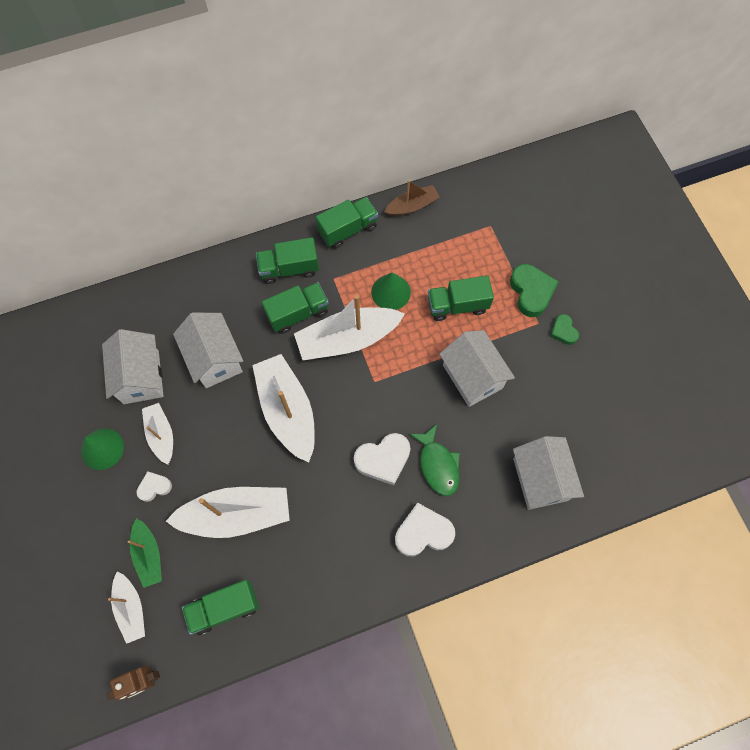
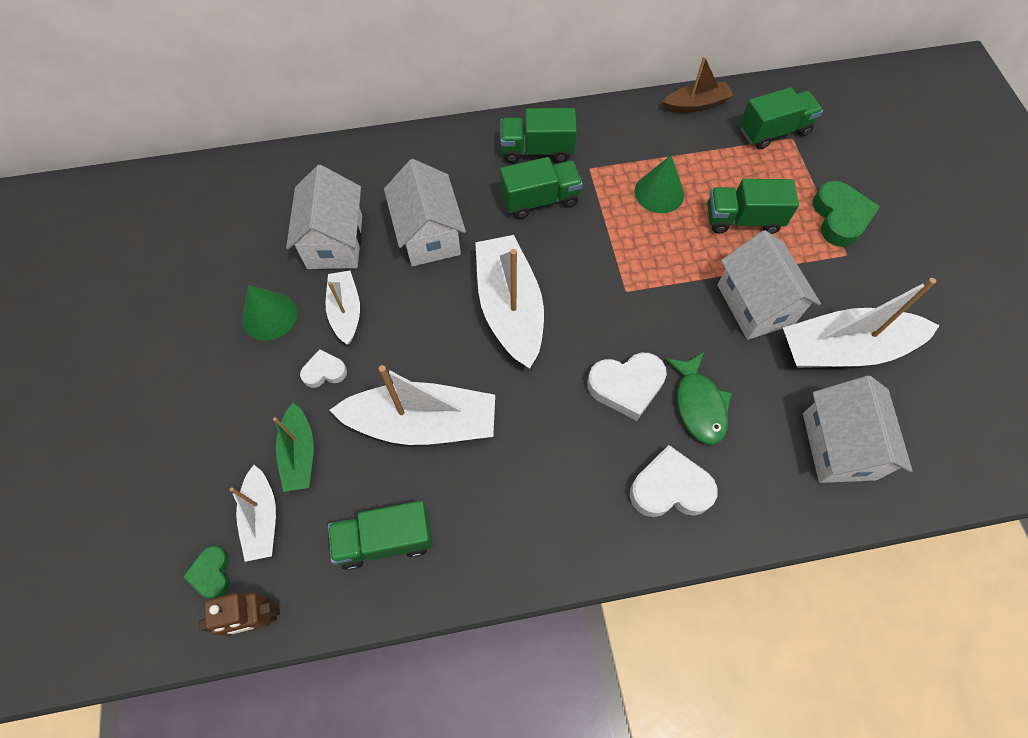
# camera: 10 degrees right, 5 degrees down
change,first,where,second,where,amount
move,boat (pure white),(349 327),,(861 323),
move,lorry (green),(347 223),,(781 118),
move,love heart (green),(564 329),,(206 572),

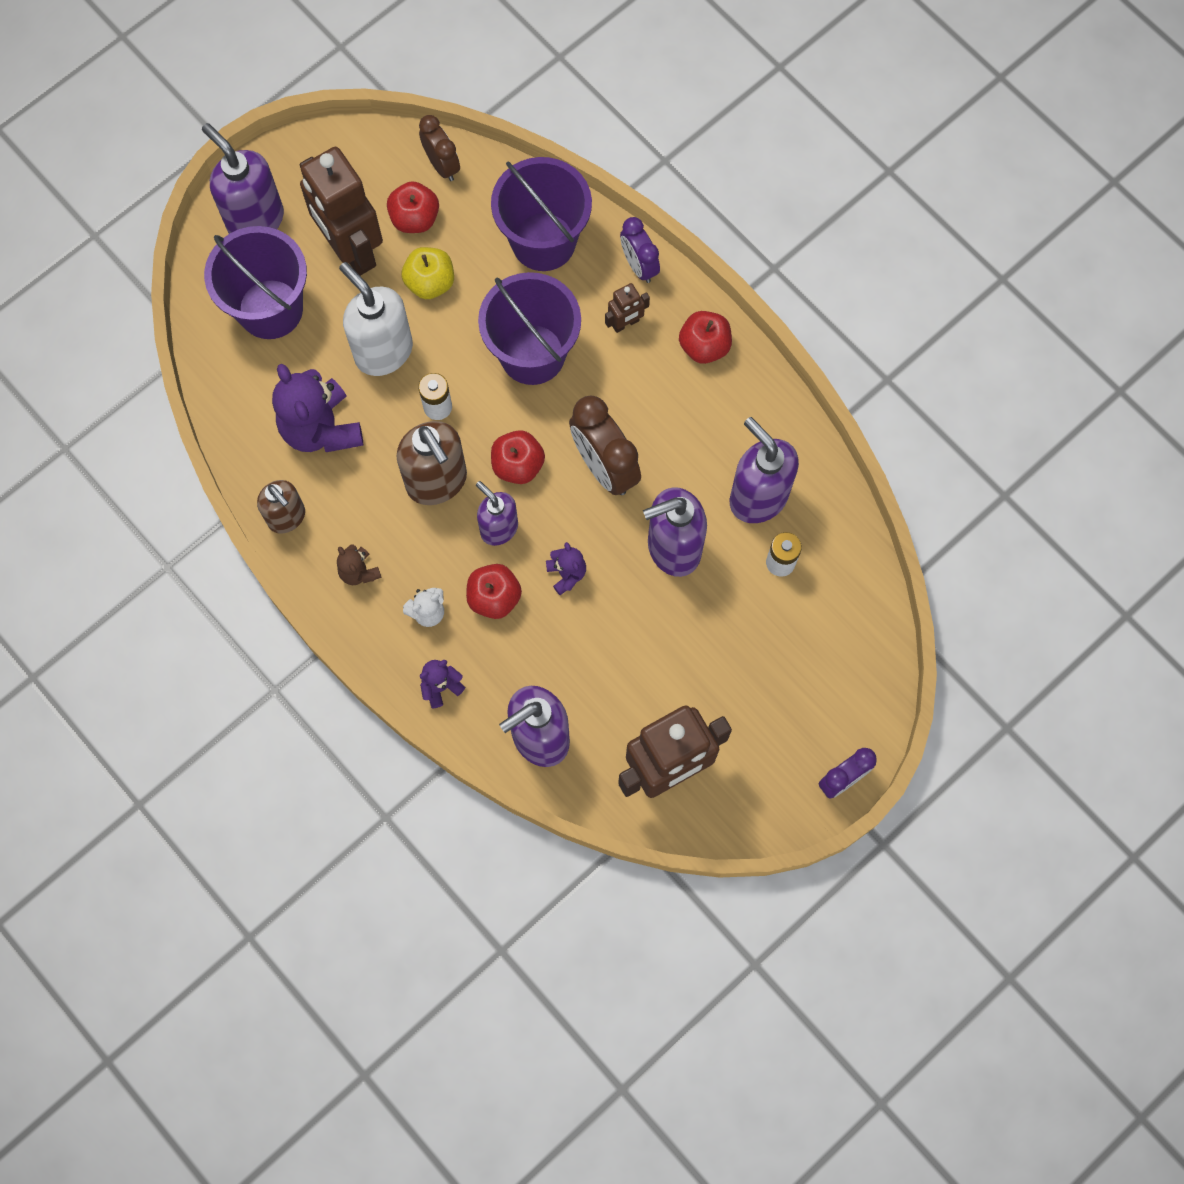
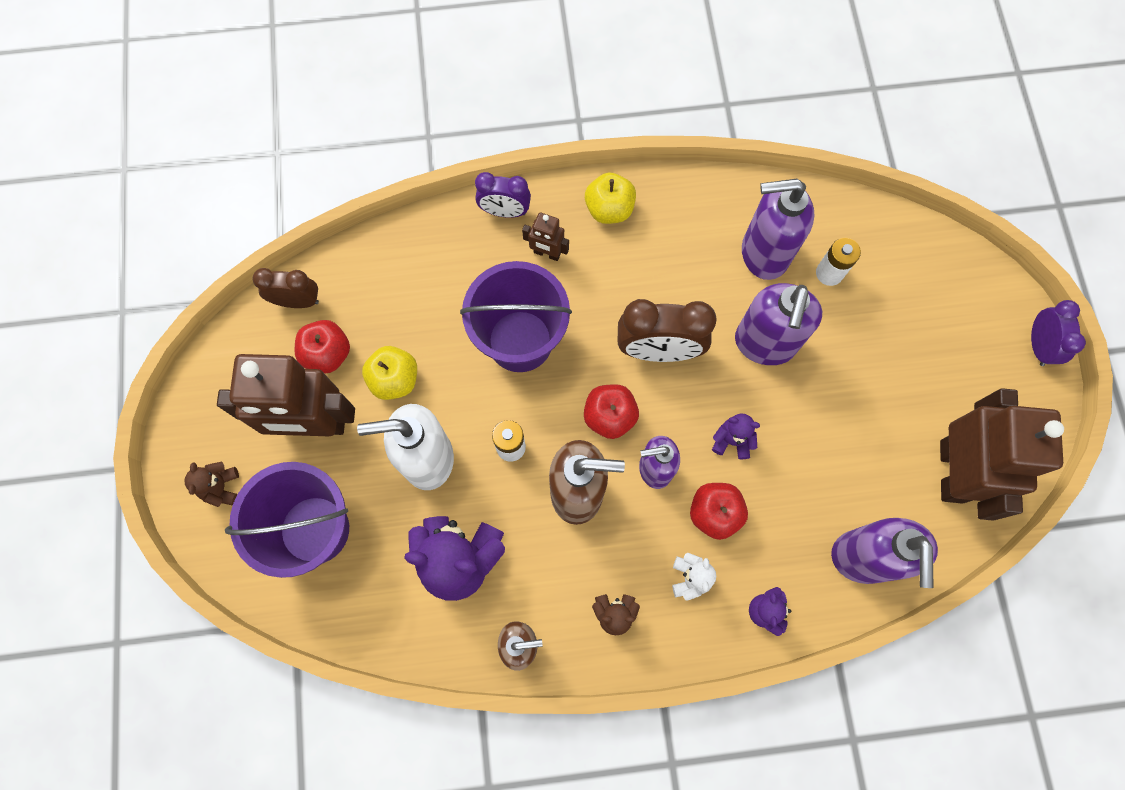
# camera: 55 degrees left, 0 degrees up
change,first,where,second,where,amount
delete,bucket (purple),(541 214),,,
replace,pump bottle (purple),(243 178),teddy (russet),(211 484),
recolor,apple fruit (scarlet),(705 337),apple fruit (bright yellow),(610 198),
rotate,robot (russet),(627 308),,(545 237),105 degrees clockwise

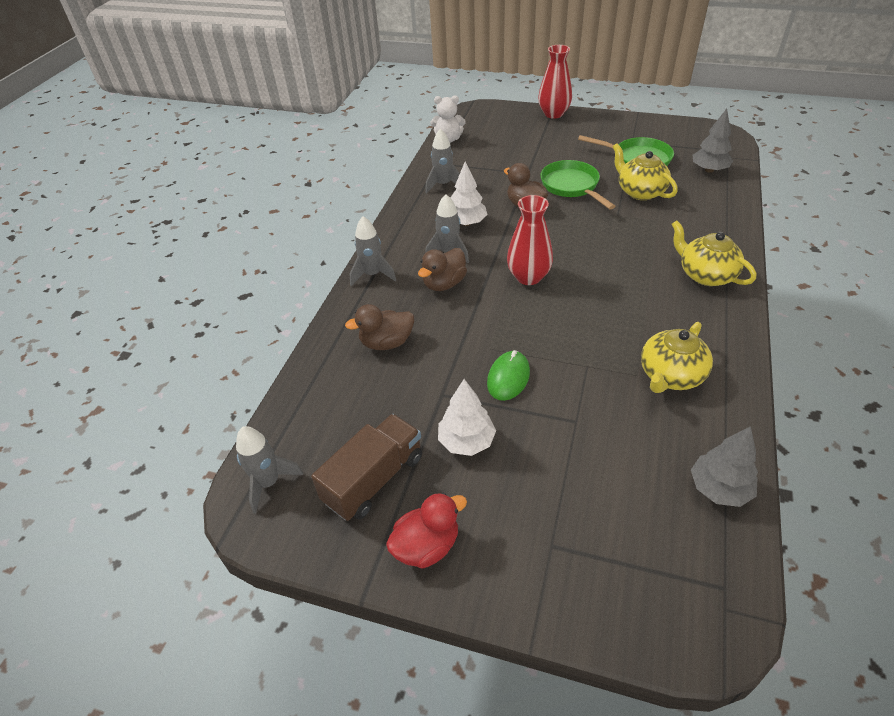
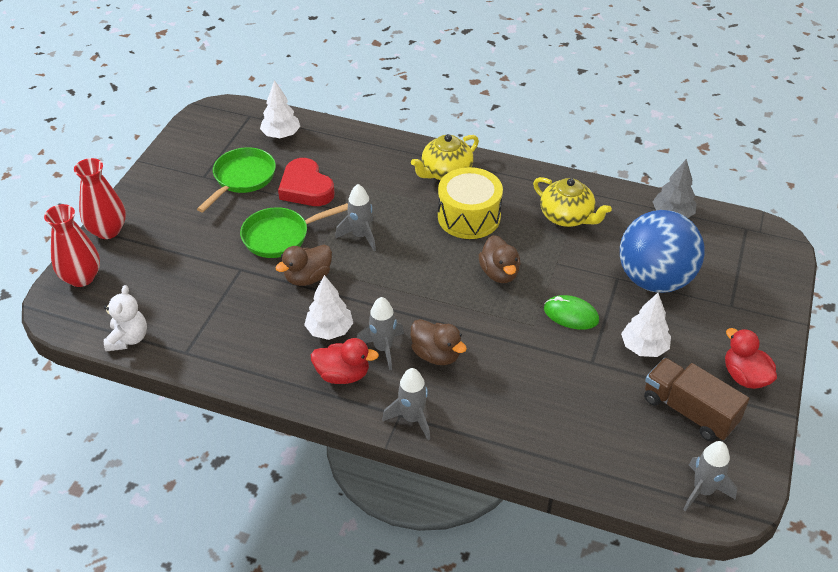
# camera: 90 degrees left, 0 degrees up
change,first,where,second,where,amount
insert,,,duck (scarlet),(345 361),
insert,,,toy drum (bright yellow),(470 203),
insert,,,play ball (royal blue),(662 251),
move,duck (russet),(379 327),,(499 259),
move,toy rocket (ash-grey),(442 161),,(355 218),
move,tall vase (scarlet),(530 240),,(72 245),
replace,tea pot (bright yellow),(645 171),love heart (scarlet),(306 182),
recolor,toy tree (ash-grey),(713 141),toy tree (pure white),(280 109),

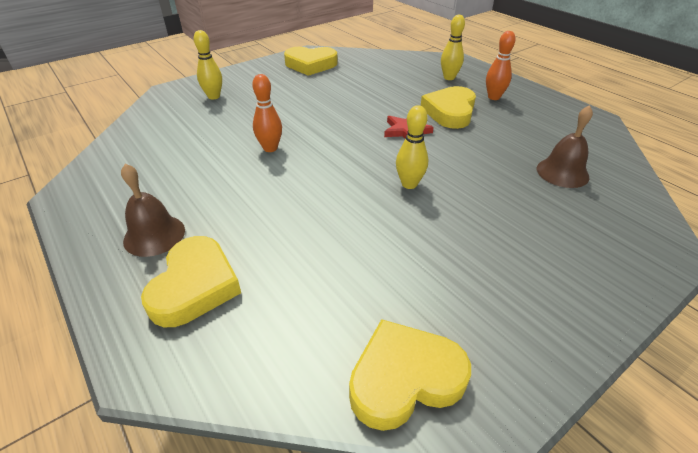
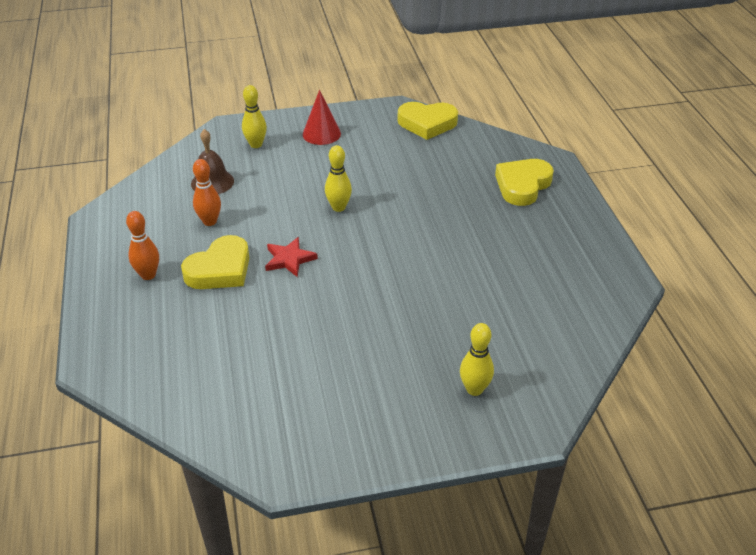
# camera: 155 degrees left, 0 degrees up
change,first,where,second,where,amount
delete,hand bell (russet),(153 210),,,
delete,love heart (bright yellow),(311 61),,,
insert,,,cone (scarlet),(322 117),
move,skittle (orange-coloured),(267 113),,(207 192),
move,skittle (bright yellow),(453 47),,(254 116),

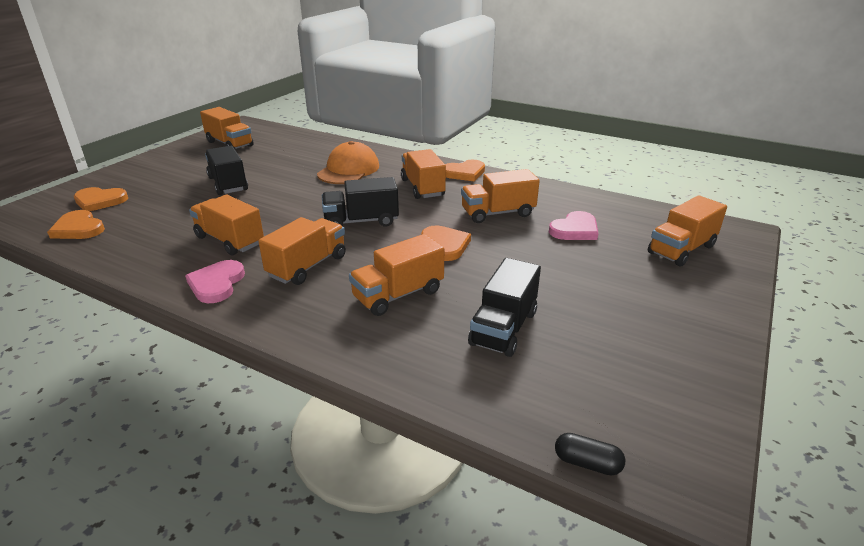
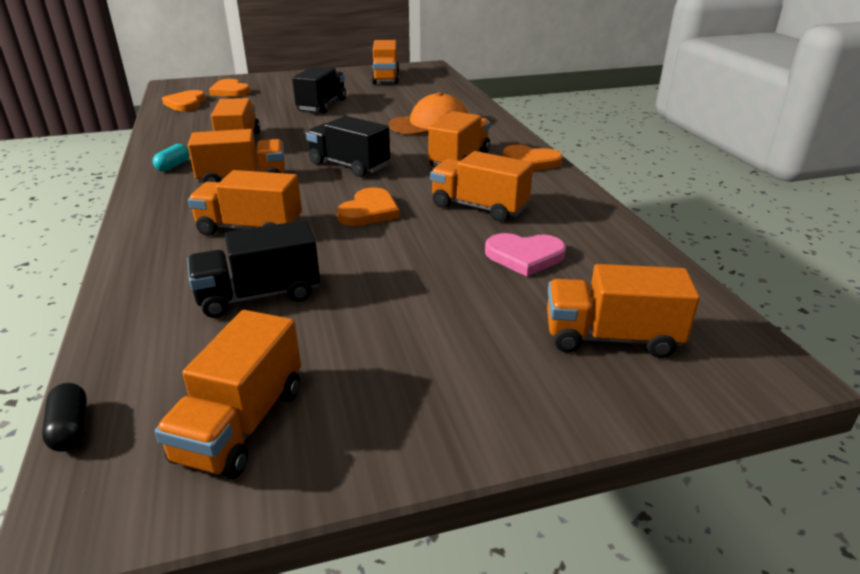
# camera: 45 degrees right, 0 degrees up
change,first,where,second,where,amount
insert,,,lorry (orange-coloured),(228 394),
replace,love heart (pink),(215 281),capsule (aqua),(171 158),

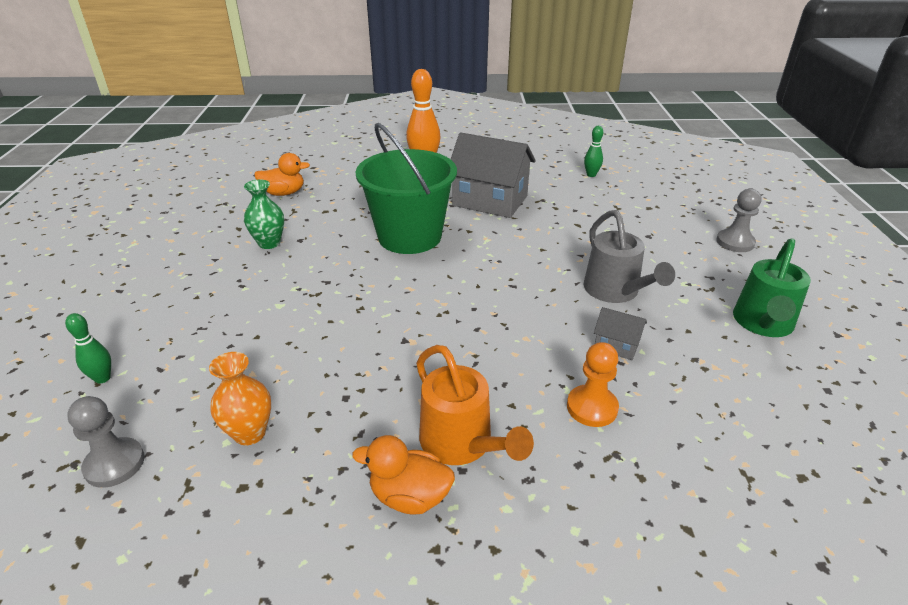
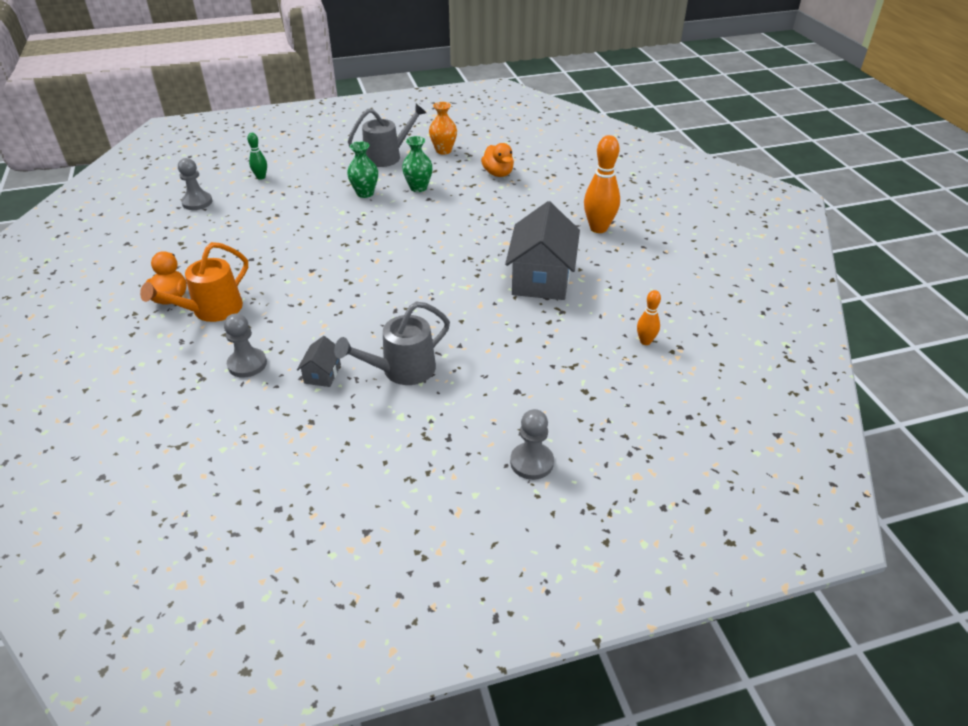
# camera: 75 degrees right, 5 degrees up
change,first,where,second,where,amount
delete,bucket (green),(406 188),,,
delete,watering can (green),(772 287),,,
insert,,,tall vase (green),(362 169),
insert,,,watering can (ash-grey),(387 135),
move,tall vase (orange-coloured),(240 398),,(443 128),
recolor,pawn (orange-coloured),(593 384),pawn (ash-grey),(245 345),
recolor,skittle (green),(593 151),skittle (orange-coloured),(649 317),

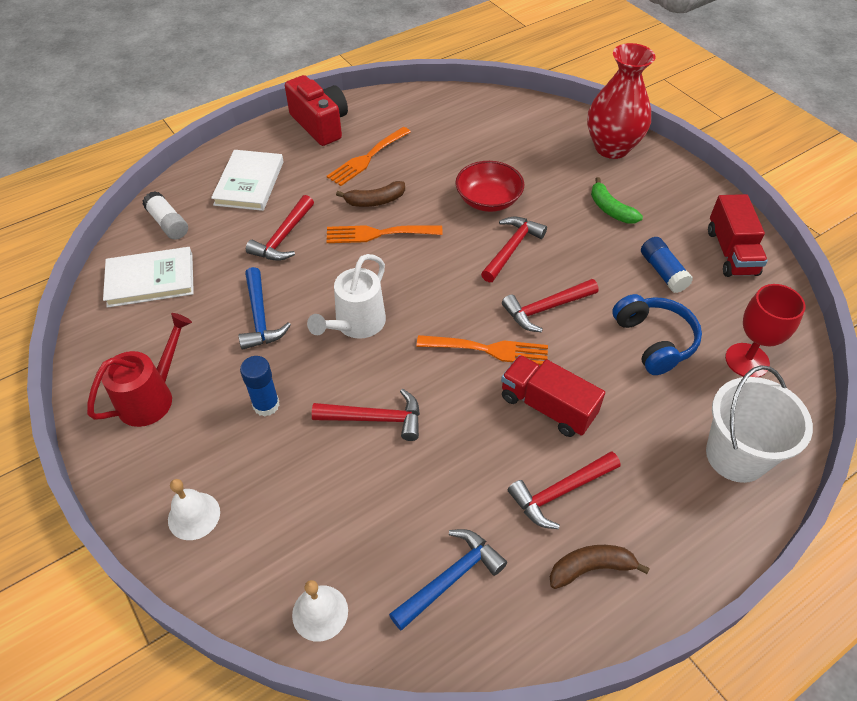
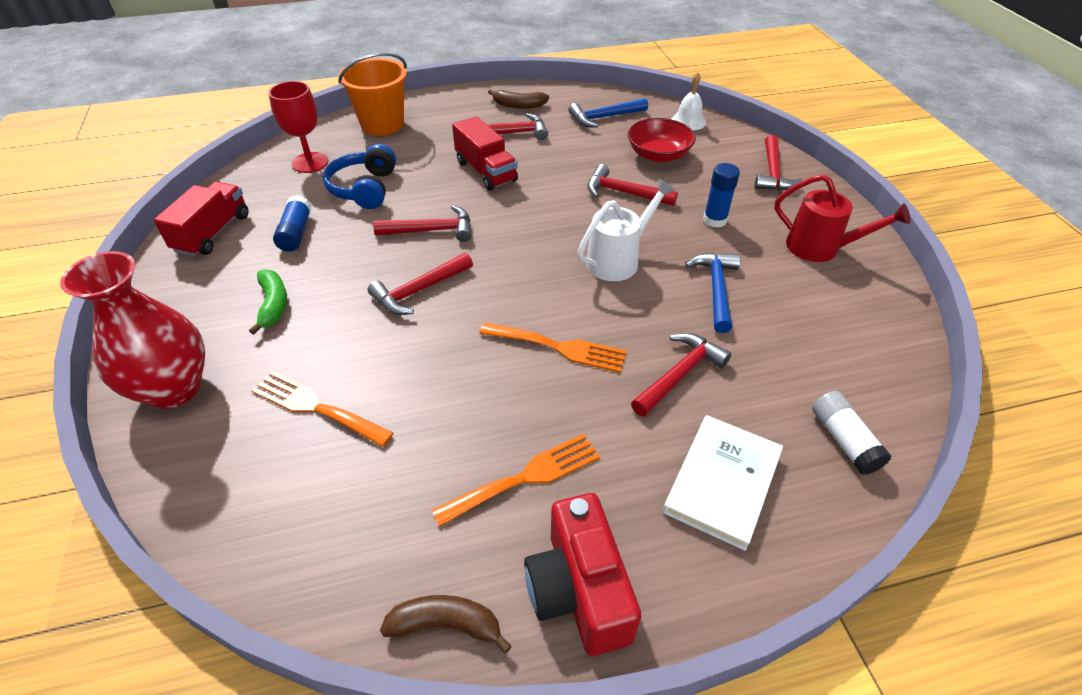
# camera: 160 degrees left, 5 degrees down
change,first,where,second,where,amount
delete,hardback (pure white),(148 277),,,
move,toy banana (russet),(370 194),,(446 624),
move,dinner fork (orange-coloured),(482 350),,(322 409),
move,serving bowl (scarlet),(489 186),,(662 140),
replace,hand bell (pure white),(194 509),claw hammer (scarlet),(779 163),
recolor,bucket (pure white),(759 424),bucket (orange-coloured),(372 94),
rotate,watering can (scarlet),(139 370),,(842 218),120 degrees counterclockwise

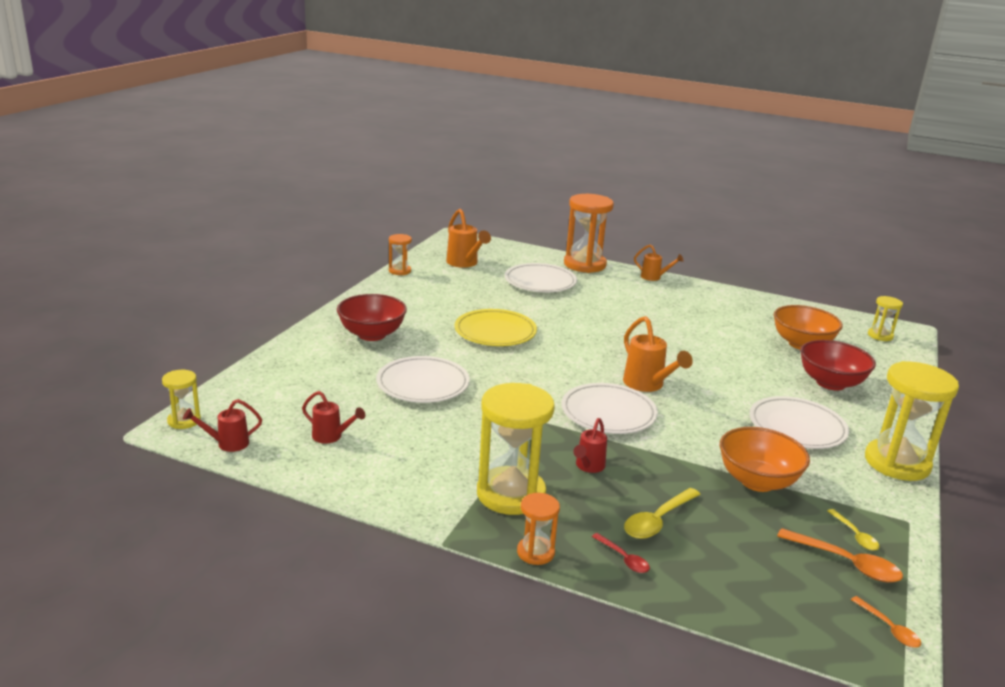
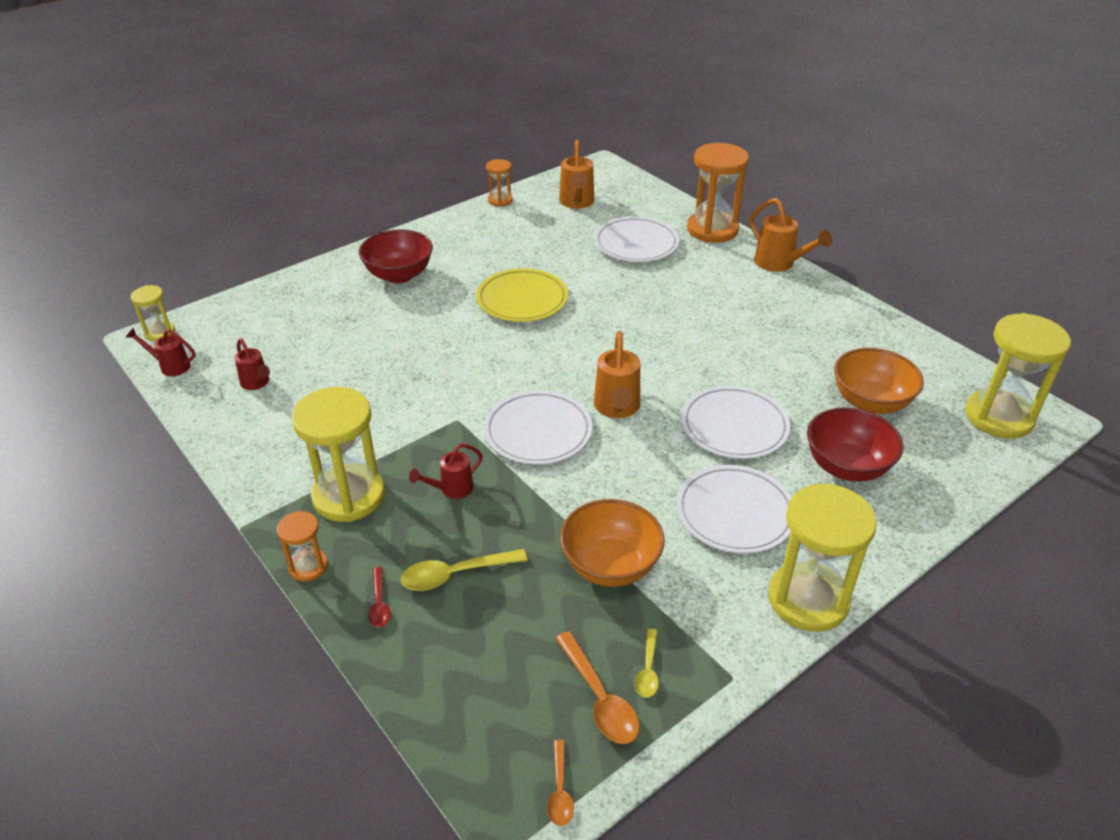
# camera: 30 degrees right, 15 degrees up
change,first,where,second,where,amount
move,dinner plate (pure white),(423 379),,(735 422),
resize,watering can (orange-coloured),(659 263),,(791 235),x1.59
resize,hourglass (bright yellow),(885 318),,(1018 376),x1.99

